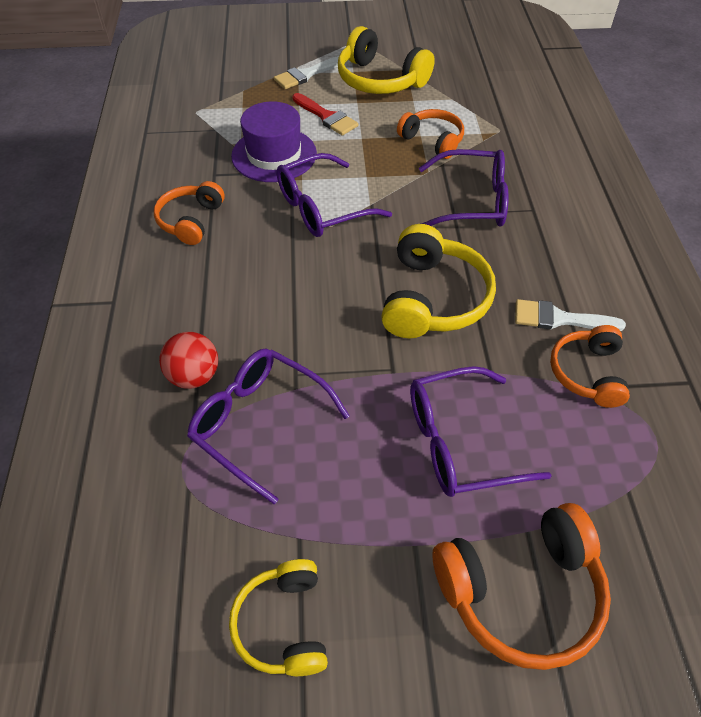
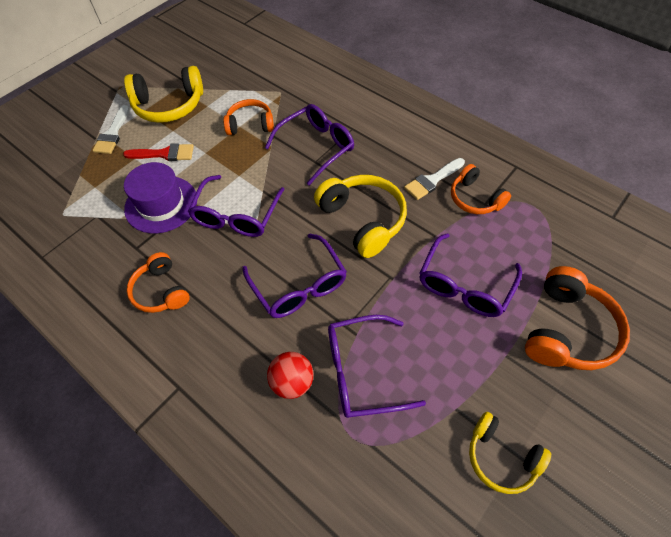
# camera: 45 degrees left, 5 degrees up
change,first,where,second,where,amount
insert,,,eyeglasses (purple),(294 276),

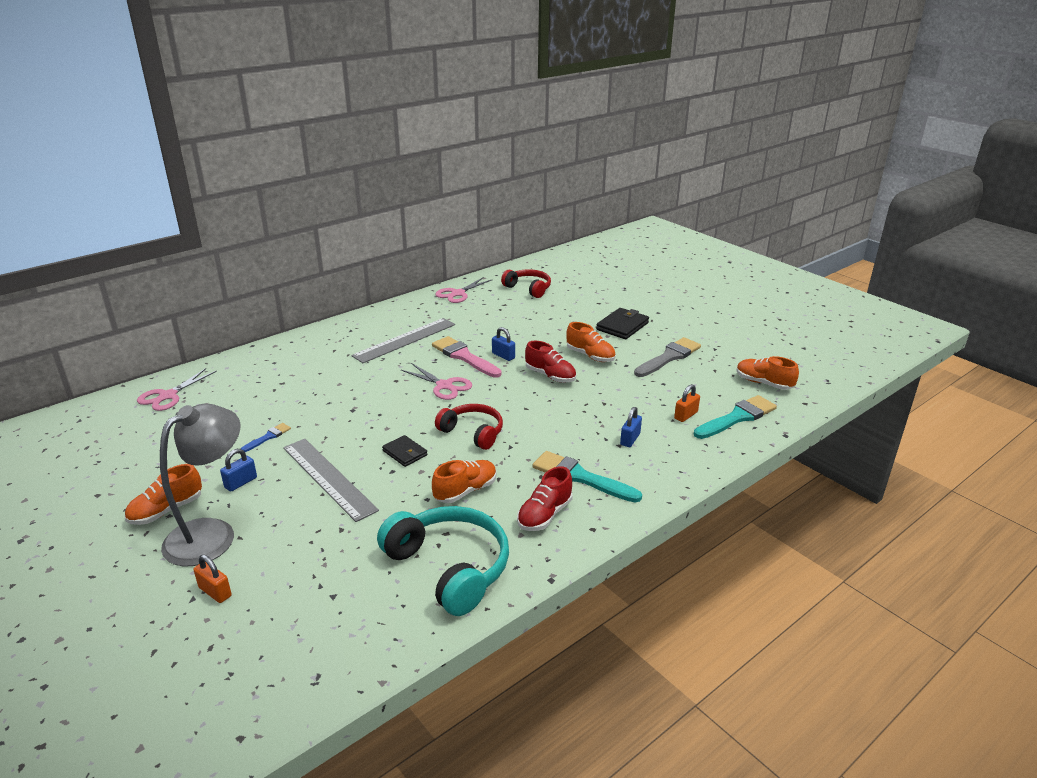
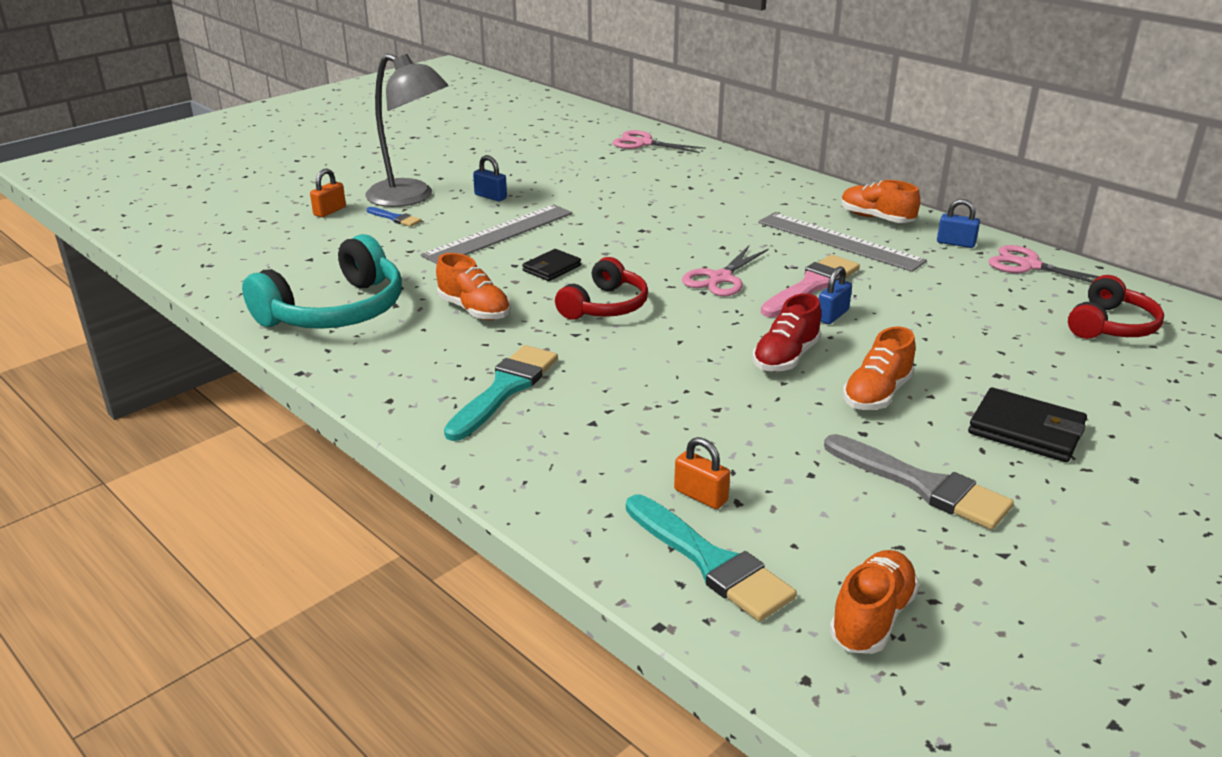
# camera: 85 degrees right, 0 degrees up
change,first,where,second,where,amount
delete,lace-up shoe (scarlet),(545 498),,,
move,lace-up shoe (orange-coloured),(163 494),,(880 201),
move,brush (royal blue),(266 437),,(394 217),
move,padlock (royal blue),(631 427),,(958 223),

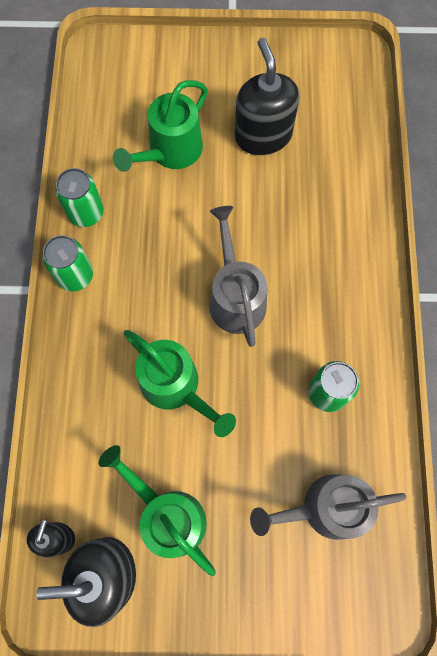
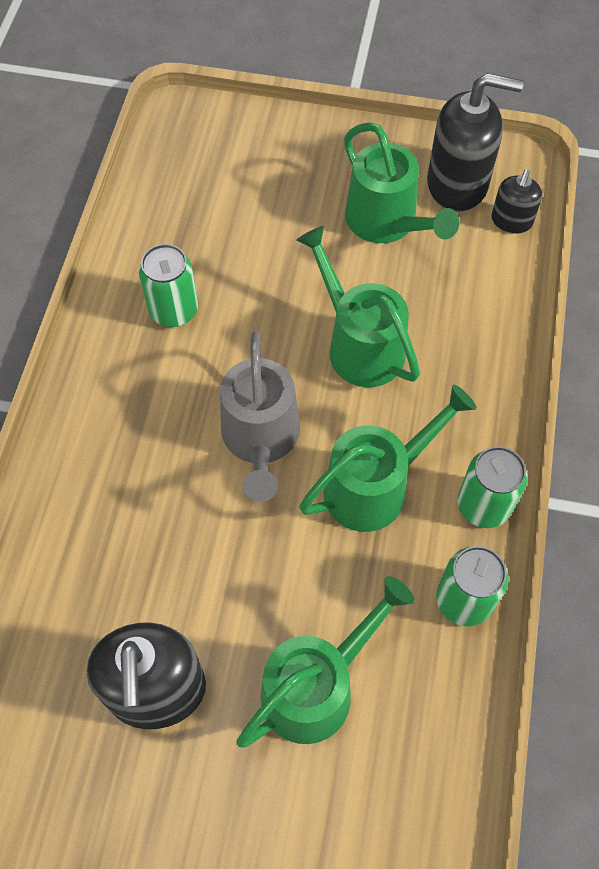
# camera: 170 degrees left, 10 degrees down
change,first,where,second,where,amount
delete,watering can (ash-grey),(328 507),,,
insert,,,watering can (green),(388 458),

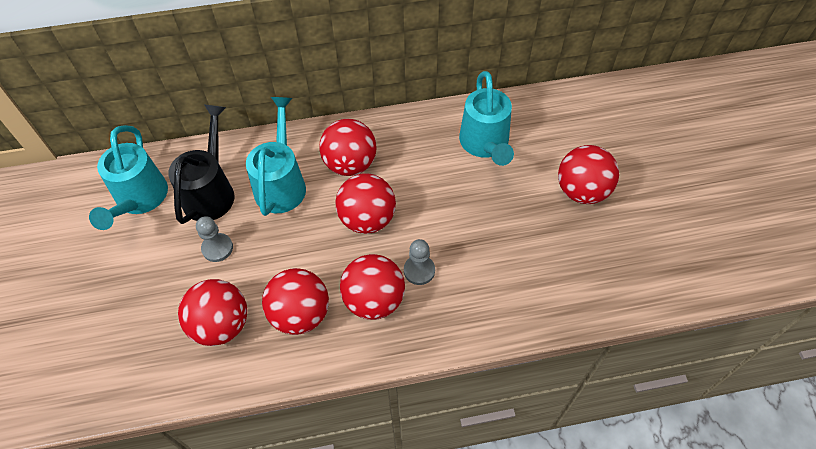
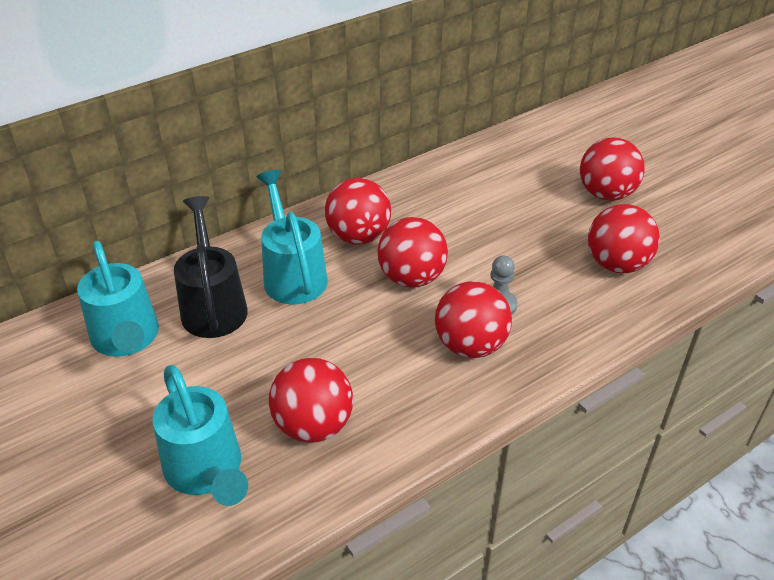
# camera: 25 degrees left, 15 degrees down
change,first,where,second,where,amount
delete,pawn (ash-grey),(214 239),,,
move,play ball (scarlet),(295 301),,(624 238),
move,watering can (aqua),(486 118),,(200 435),

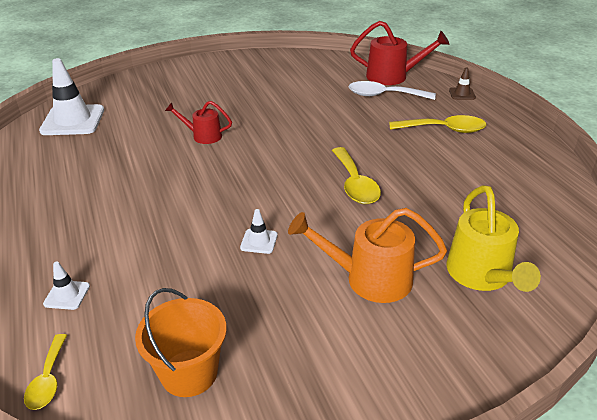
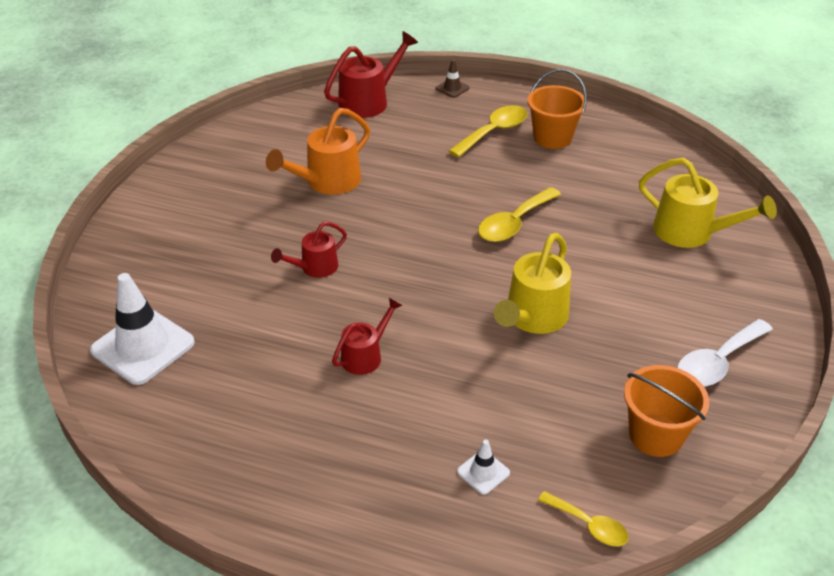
# camera: 50 degrees left, 5 degrees up
change,first,where,second,where,amount
insert,,,watering can (scarlet),(367 336),
insert,,,bucket (orange-coloured),(557 109),
move,watering can (orange-coloured),(367 255),,(318 151),
move,spoon (pure white),(392 90),,(725 353),
replace,traffic cone (pure white),(259 231),watering can (bright yellow),(532 283),
rotate,spoon (bright yellow),(356 175),,(519 214),105 degrees clockwise

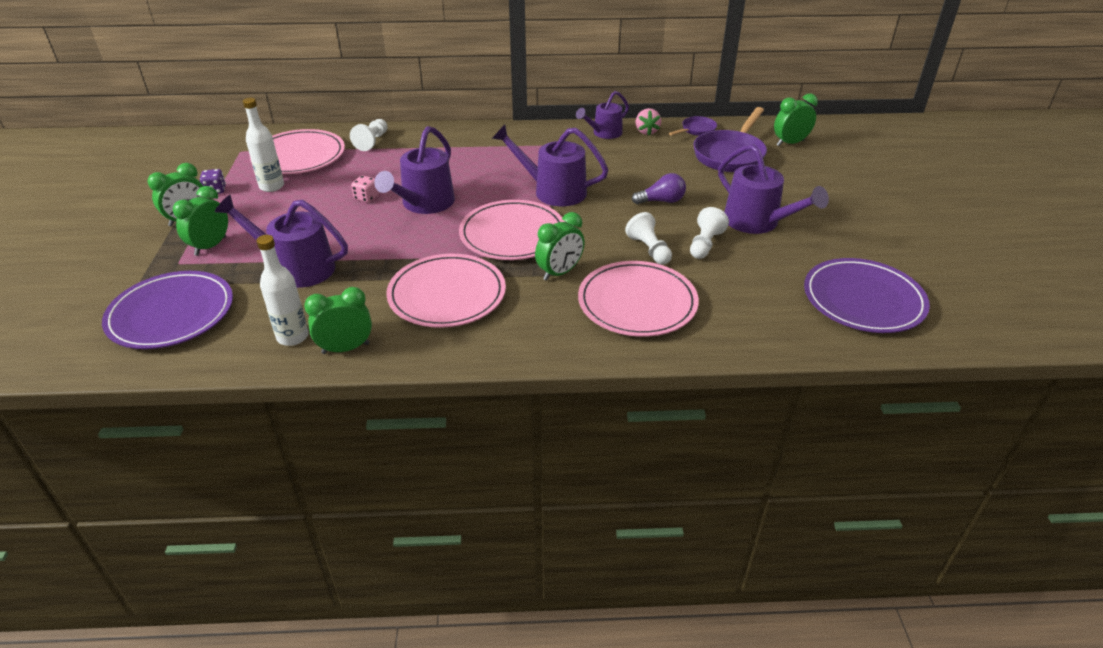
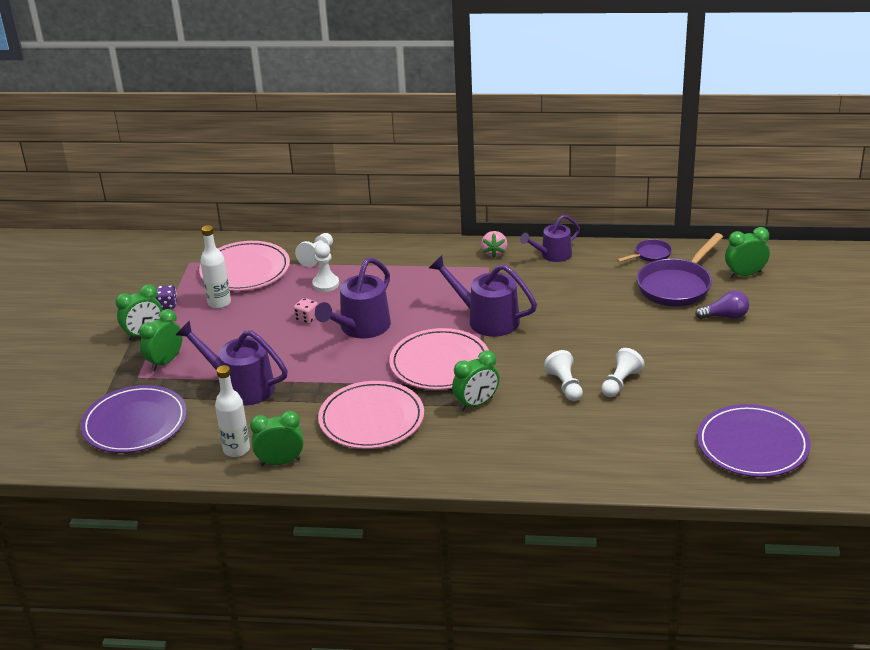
# camera: 10 degrees right, 5 degrees down
change,first,where,second,where,amount
delete,dinner plate (pink),(638 299),,,
delete,watering can (purple),(773 189),,,
insert,,,pawn (pure white),(325 267),
move,lightbulb (purple),(659 188),,(722 305),
move,strawberry (pink),(648 121),,(494 244),

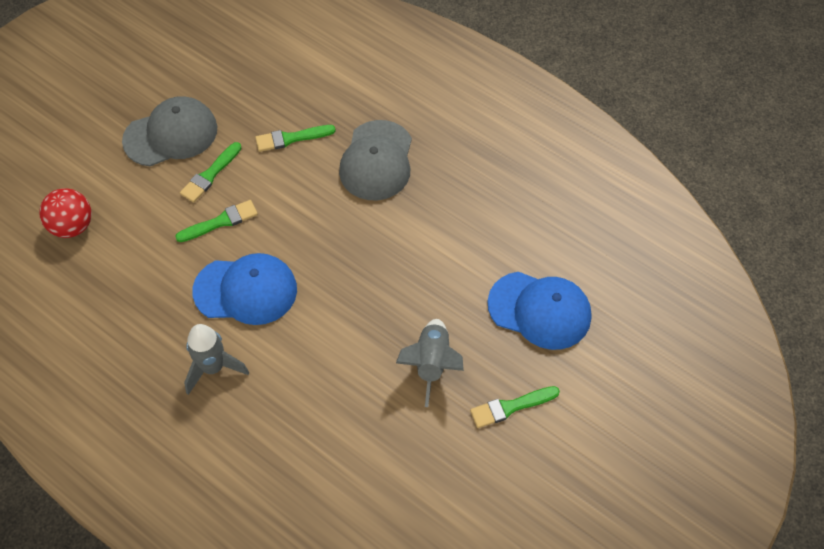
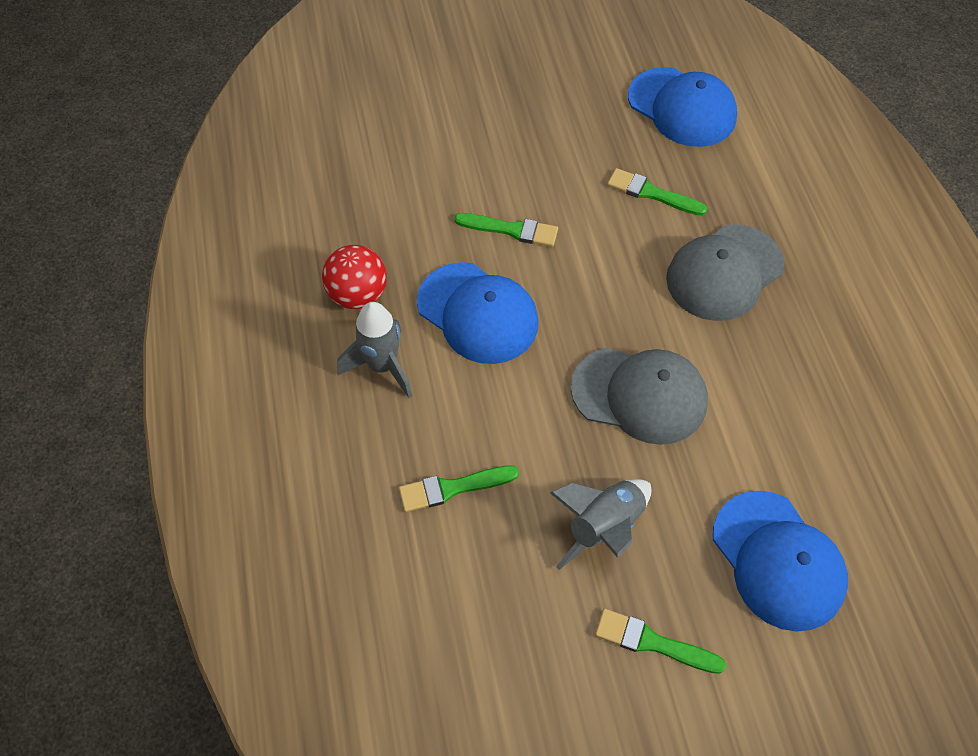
# camera: 40 degrees right, 0 degrees up
change,first,where,second,where,amount
insert,,,baseball cap (royal blue),(682 107),
move,play ball (scarlet),(65 213),,(354 277),
move,baseball cap (ash-grey),(169 131),,(639 396),
move,brush (green),(210 172),,(459 488),

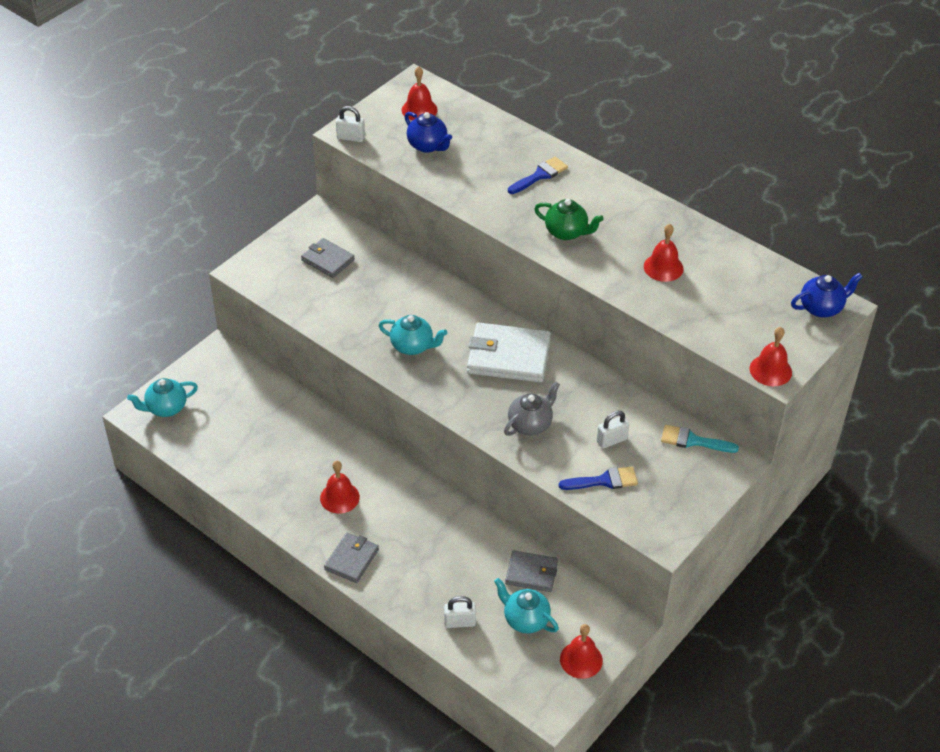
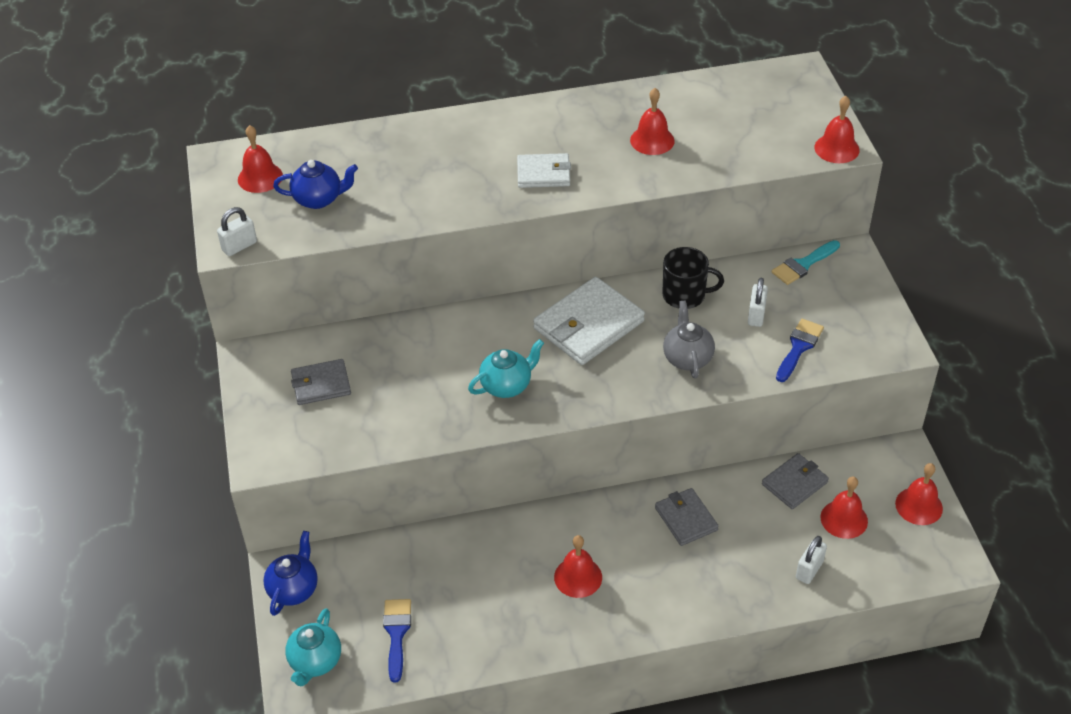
# camera: 50 degrees left, 0 degrees up
change,first,where,second,where,amount
insert,,,coffee mug (ebony),(693 278),
move,billfold (ash-grey),(351 557),,(687 517),
move,brush (royal blue),(538 175),,(397 640),
move,tea pot (royal blue),(827 295),,(290 573),
replace,tea pot (aqua),(526 606),hand bell (scarlet),(844 508),
replace,tea pot (green),(569 219),billfold (pure white),(544 170),

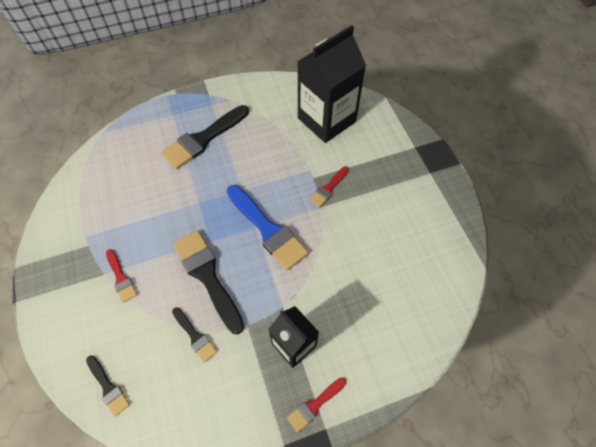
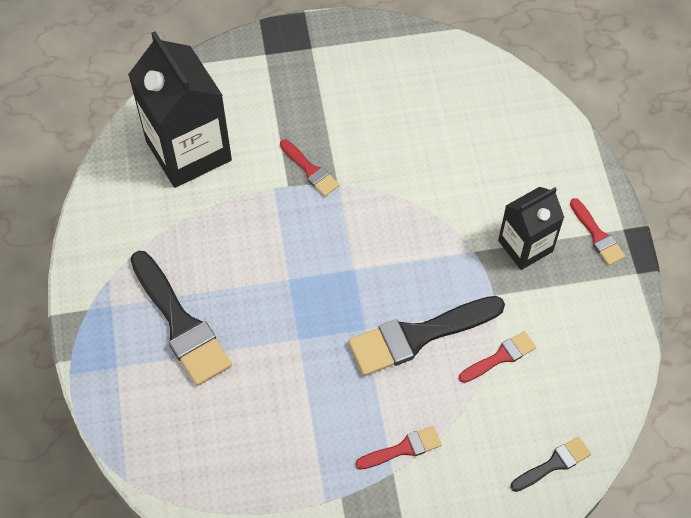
# camera: 80 degrees left, 0 degrees up
change,first,where,second,where,amount
delete,brush (royal blue),(268 227),,,
recolor,brush (ebony),(194 335),brush (scarlet),(497 357),

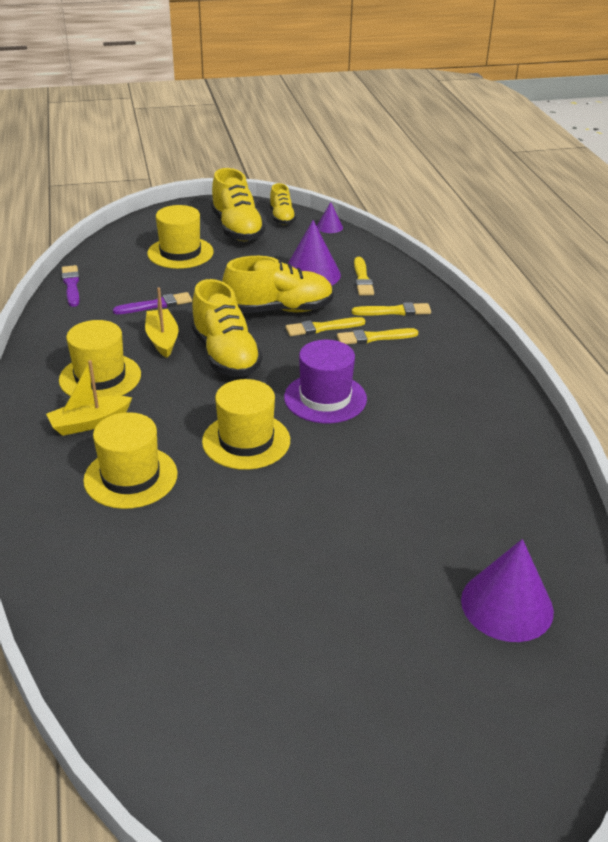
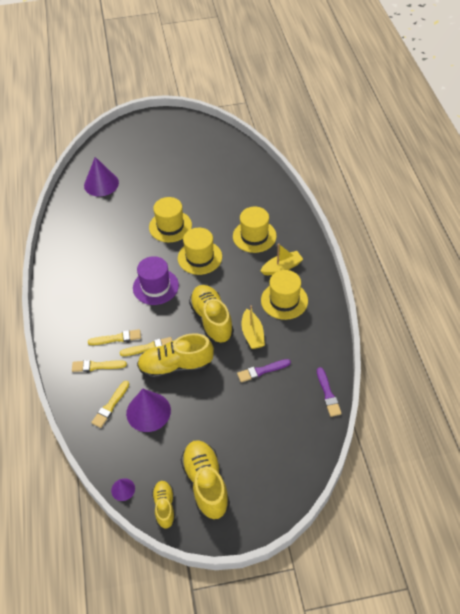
# camera: 175 degrees left, 15 degrees up
change,first,where,second,where,amount
move,top hat (bright yellow),(180 237),,(170 219),
rotate,brush (bright yellow),(364 276),,(110 404),150 degrees counterclockwise

